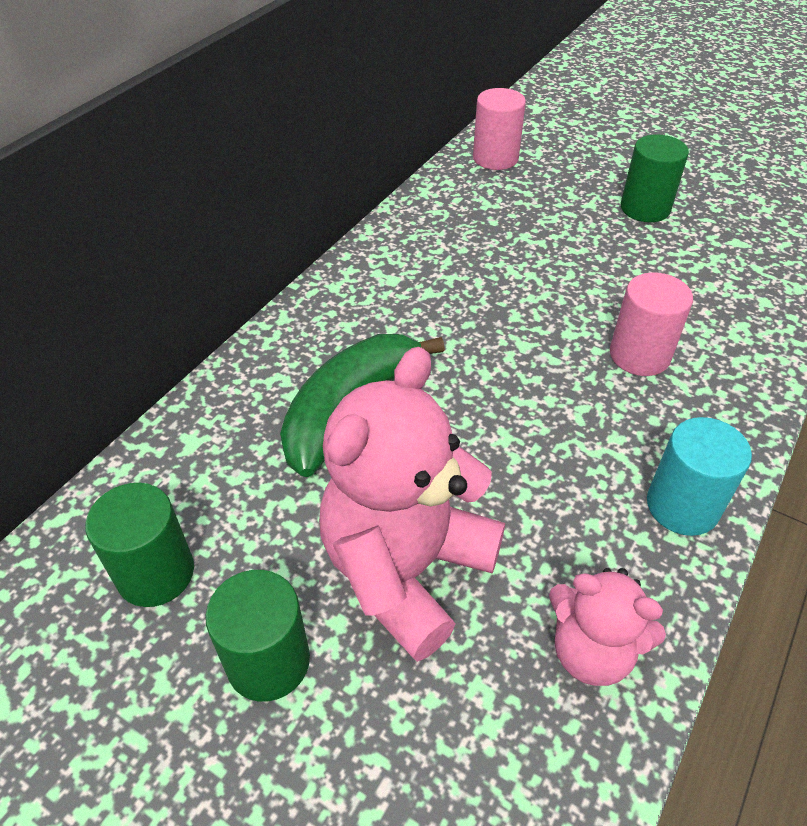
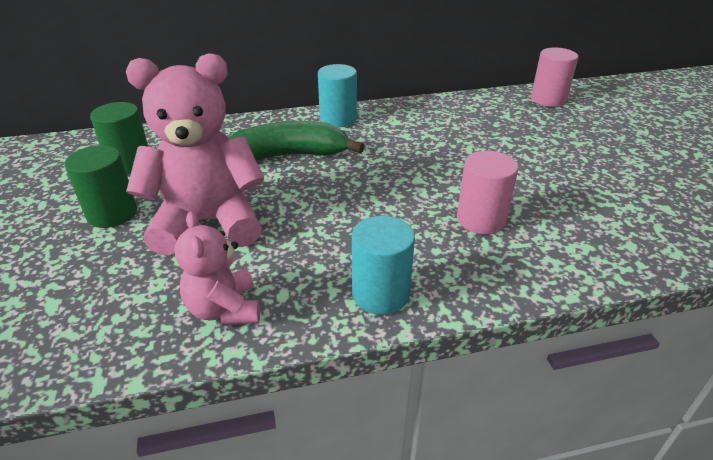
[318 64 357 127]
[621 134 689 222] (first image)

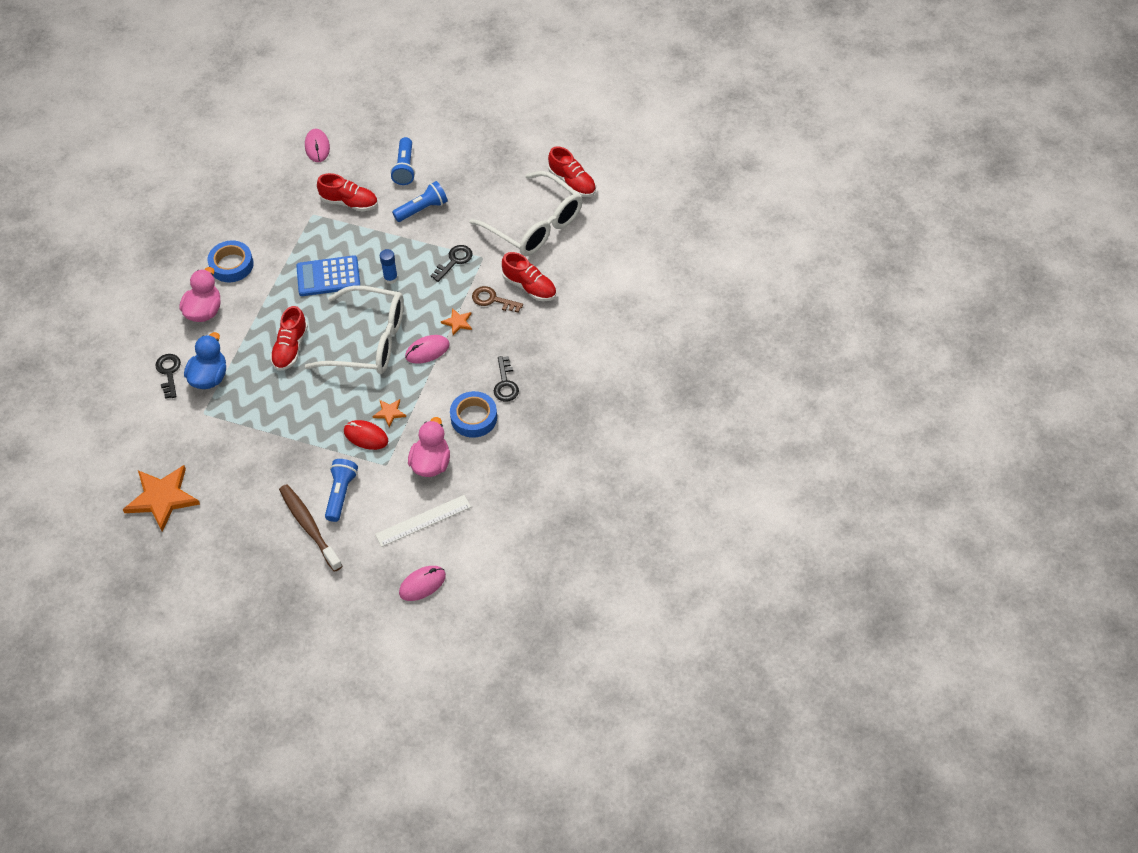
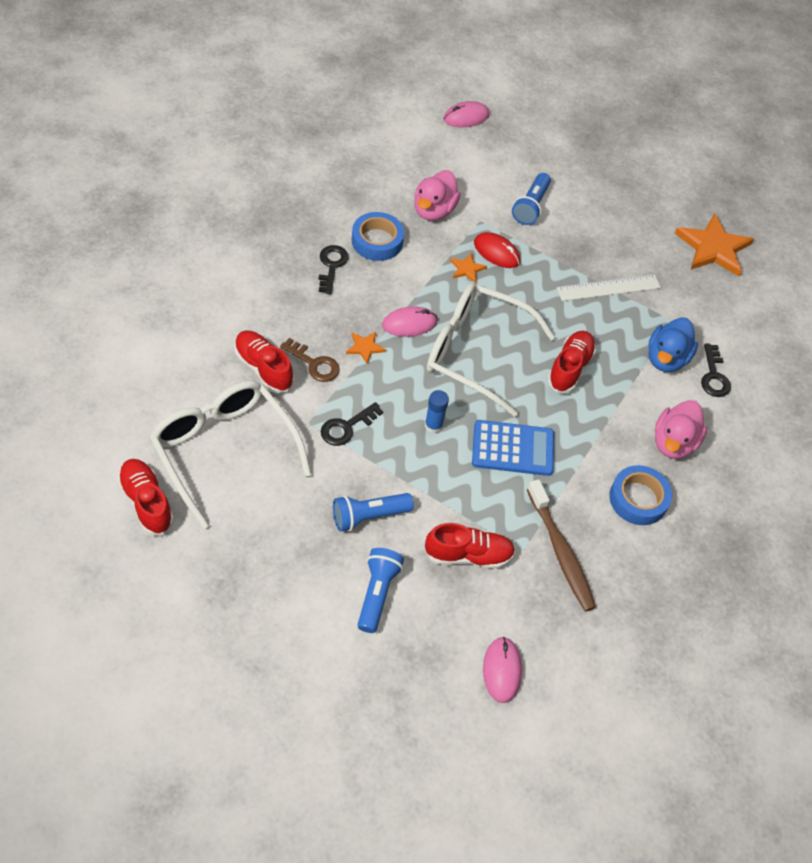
[424 523 515 569]
[527 479 596 612]
[557 275 661 301]

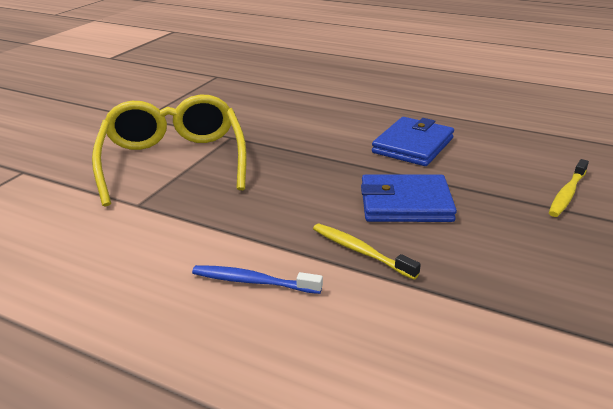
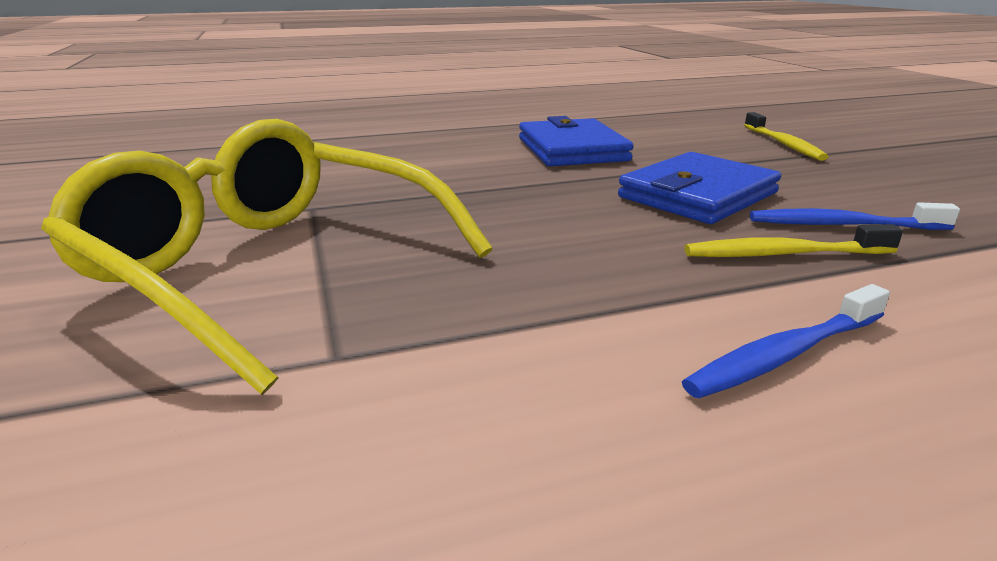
[750 202 960 230]

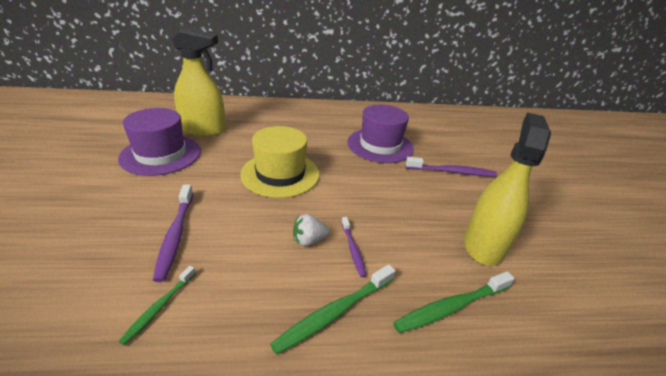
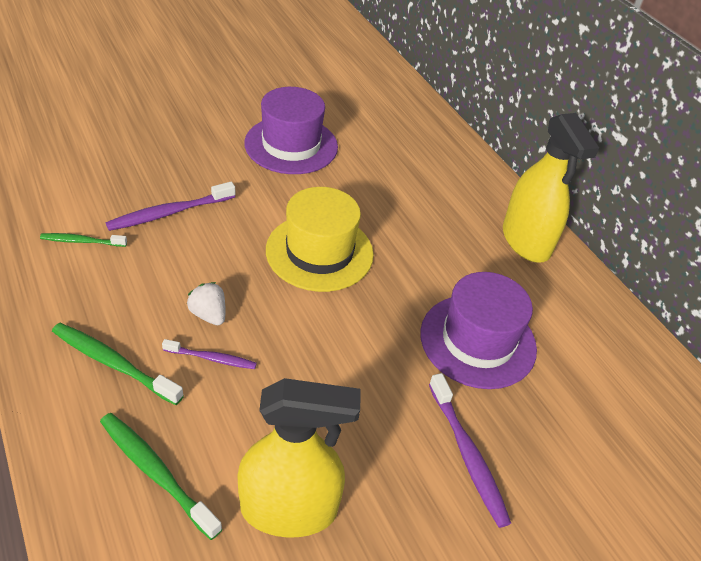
[162 339 257 369]
[503 113 599 262]

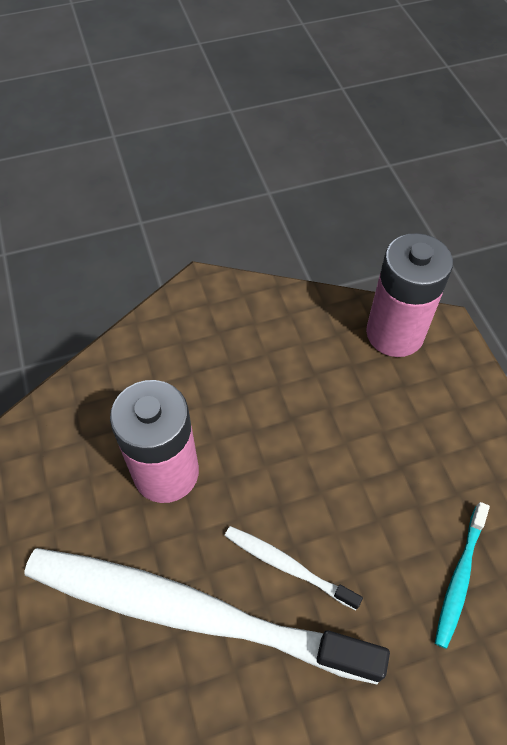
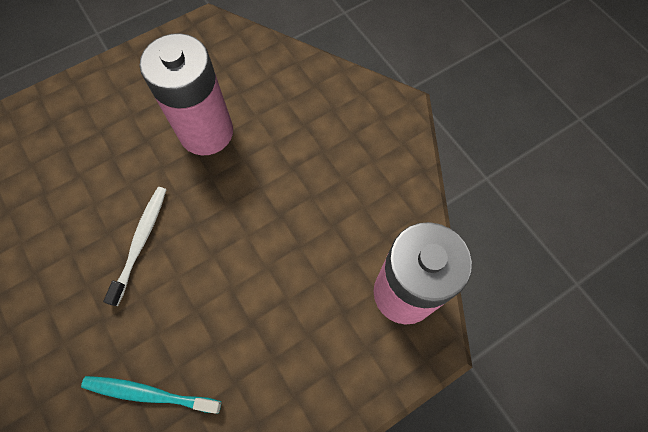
[24 548 390 684] (first image)

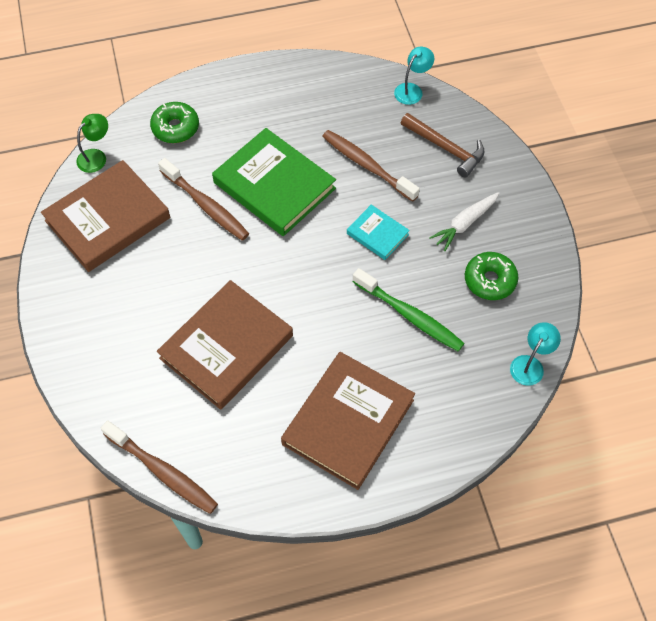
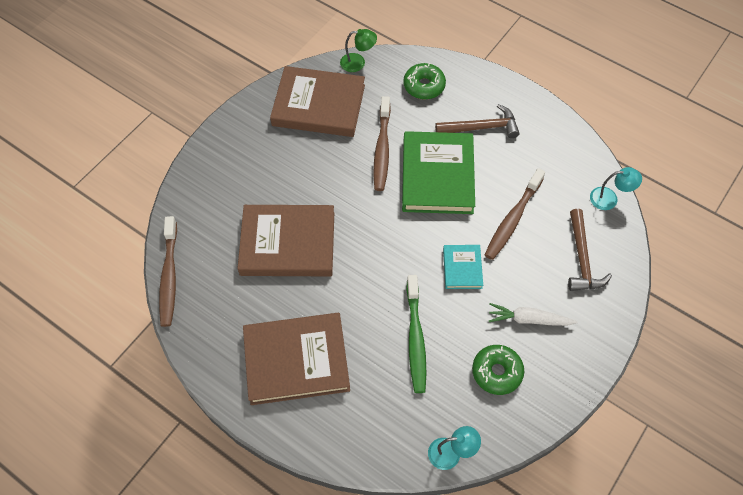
[435 104 519 138]
[485 168 545 260]

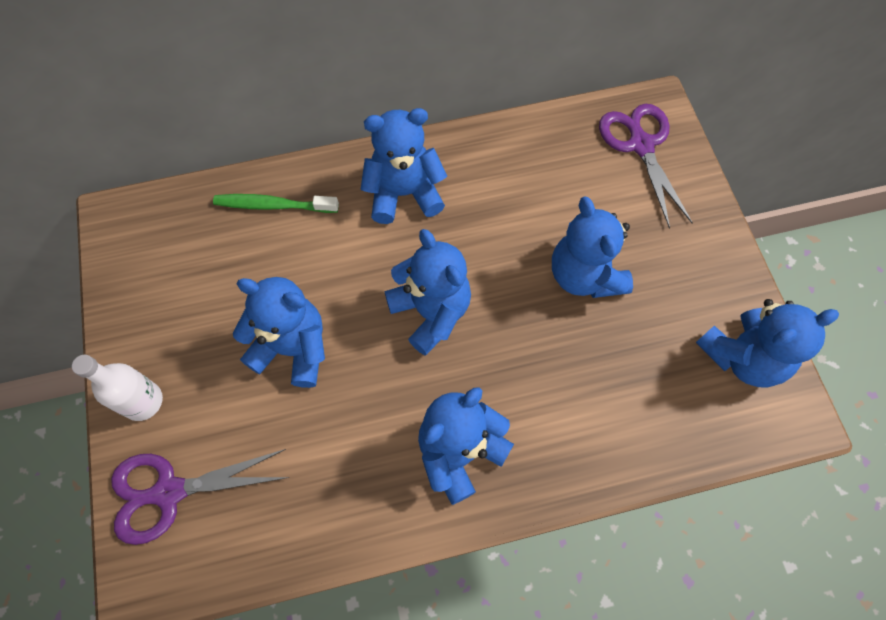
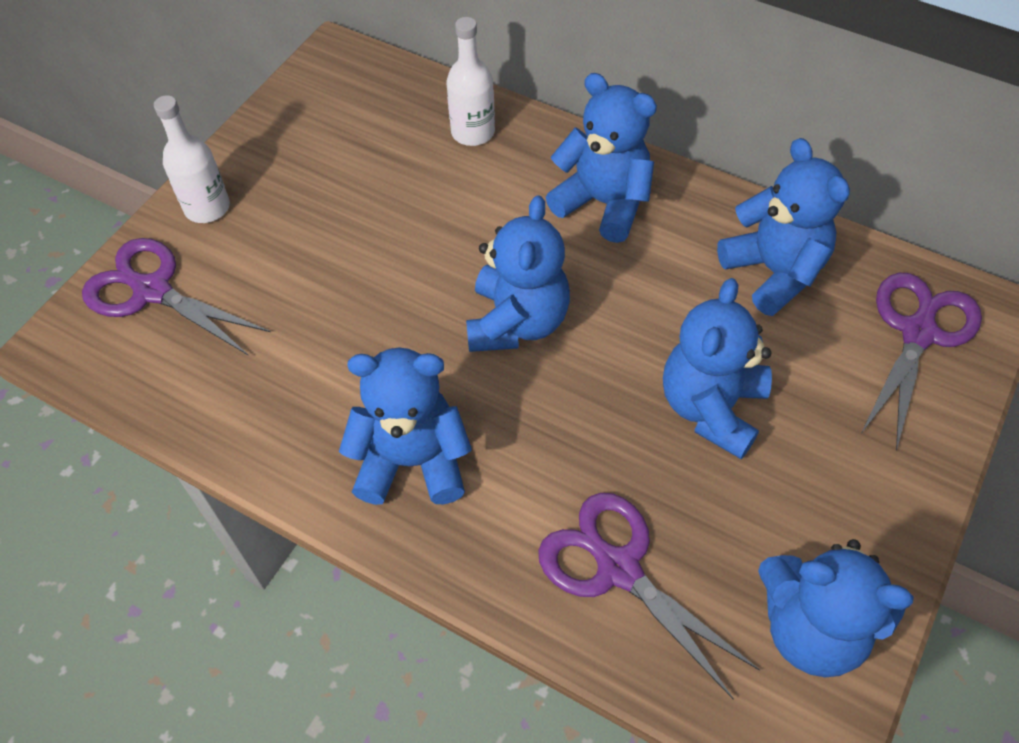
[446 17 495 146]
[538 493 760 700]
[717 138 850 316]

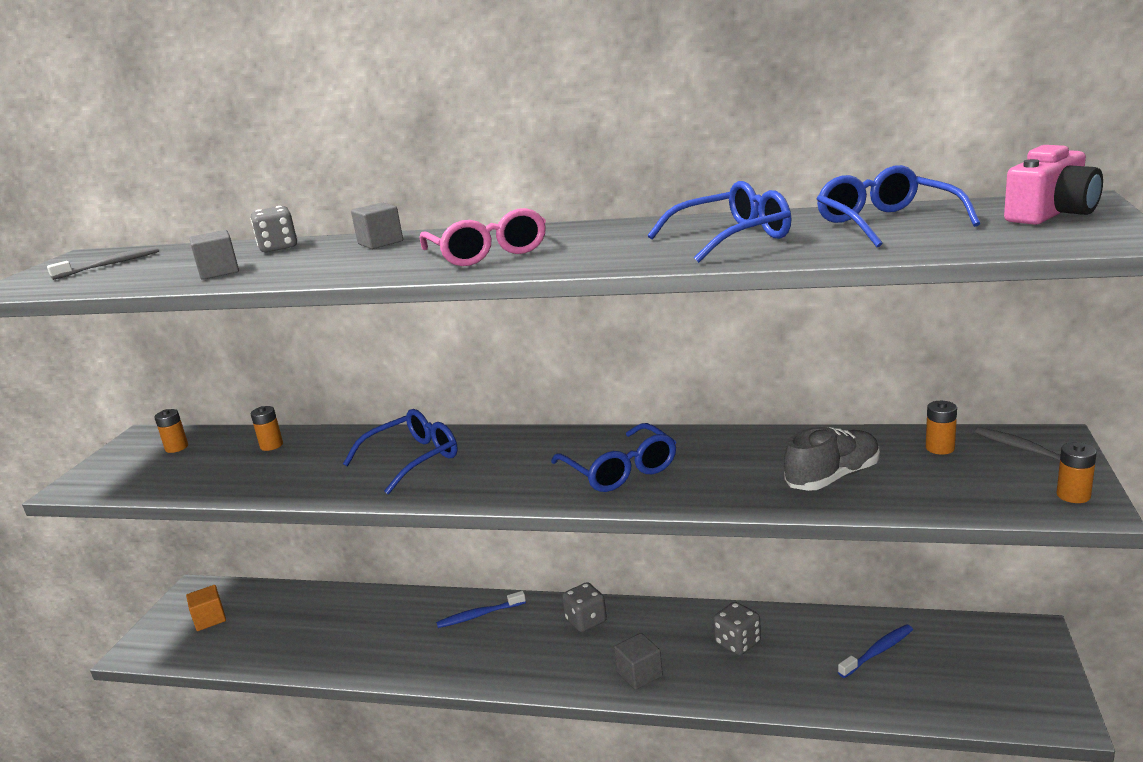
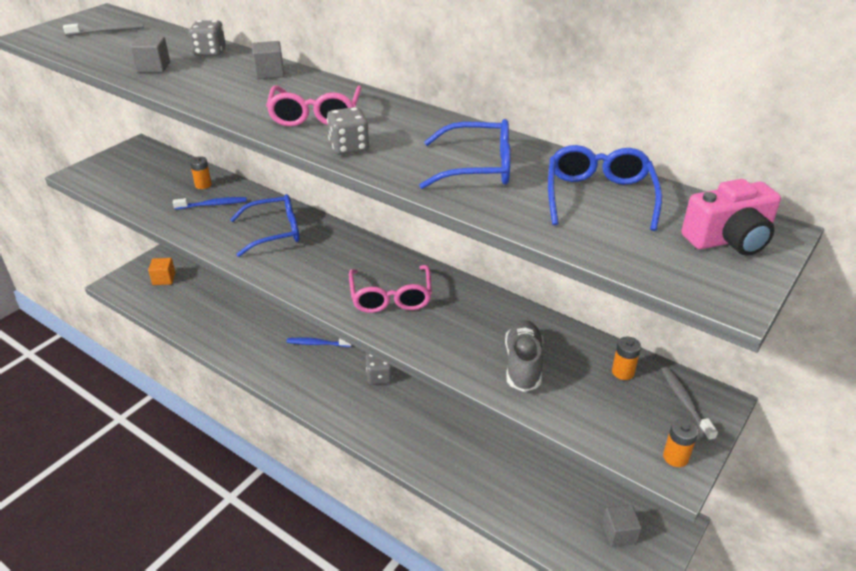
[173 197 247 210]
[327 107 369 155]
[349 265 432 313]
[505 320 543 392]
[602 505 642 547]
[154 409 188 453] (first image)

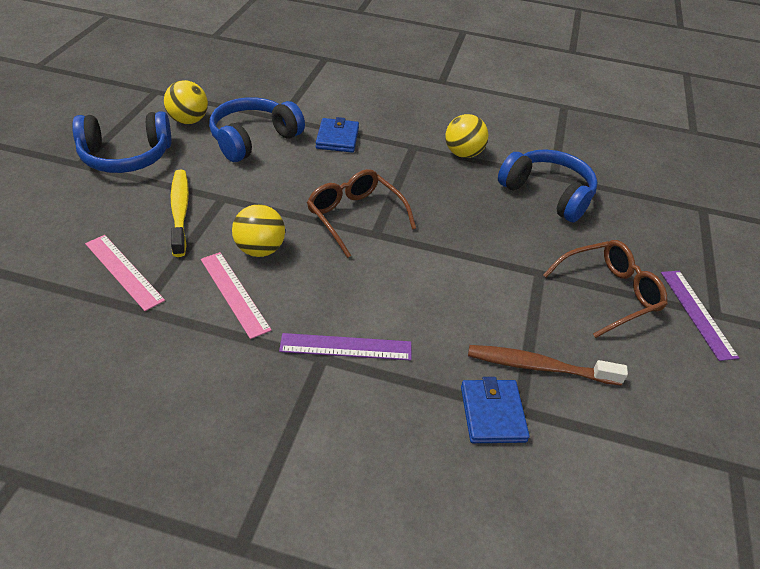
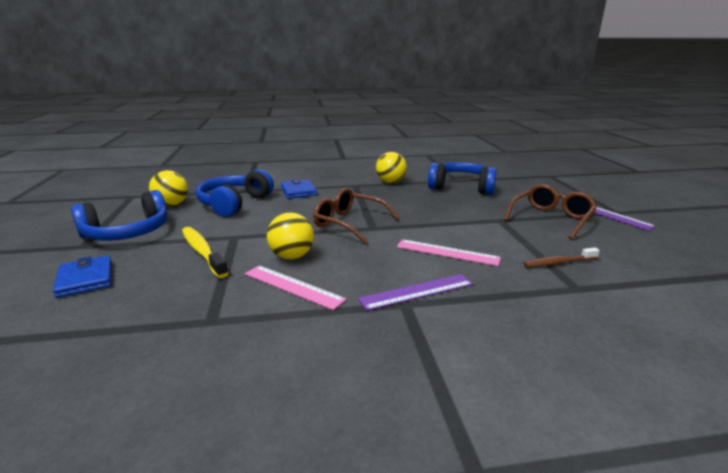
[53 255 112 298]
[397 239 501 266]
[523 247 600 267]

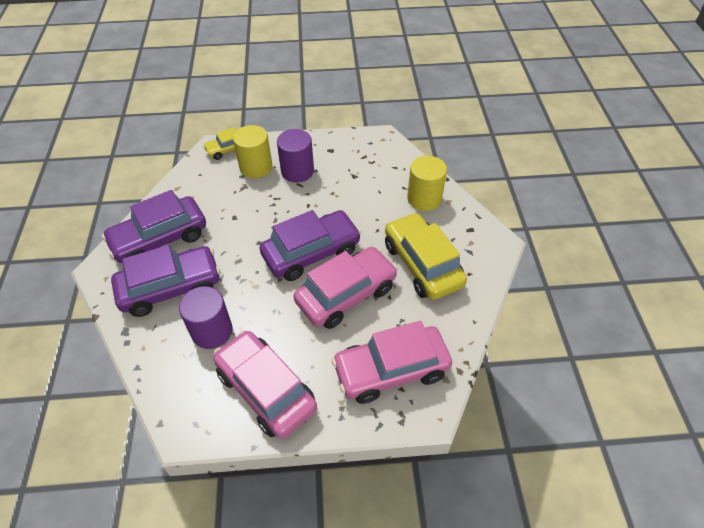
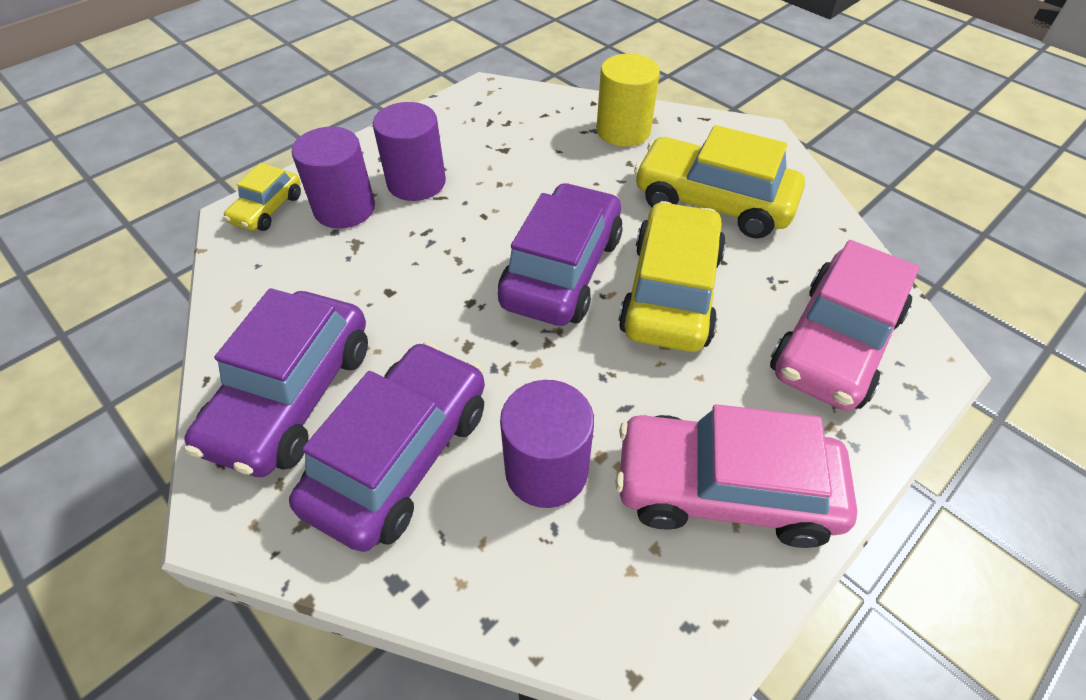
[292 127 375 229]
[618 201 726 352]

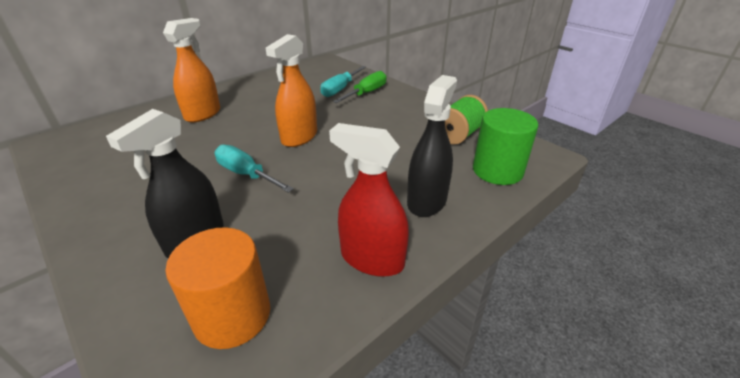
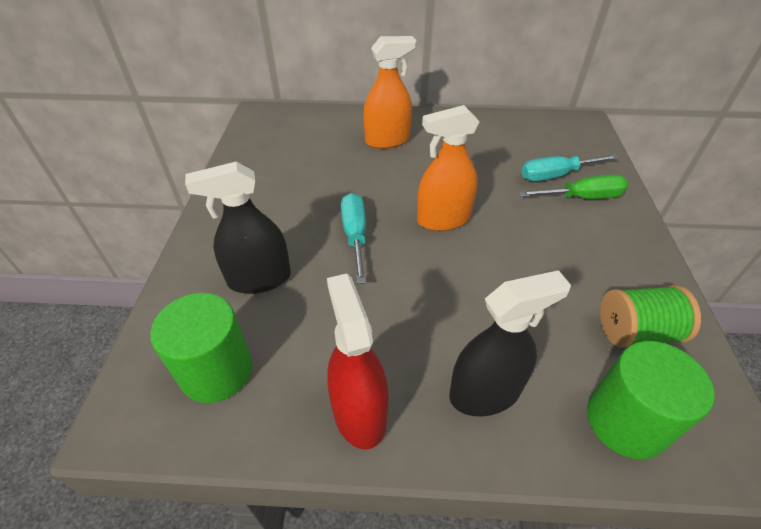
[150 293 252 403]

